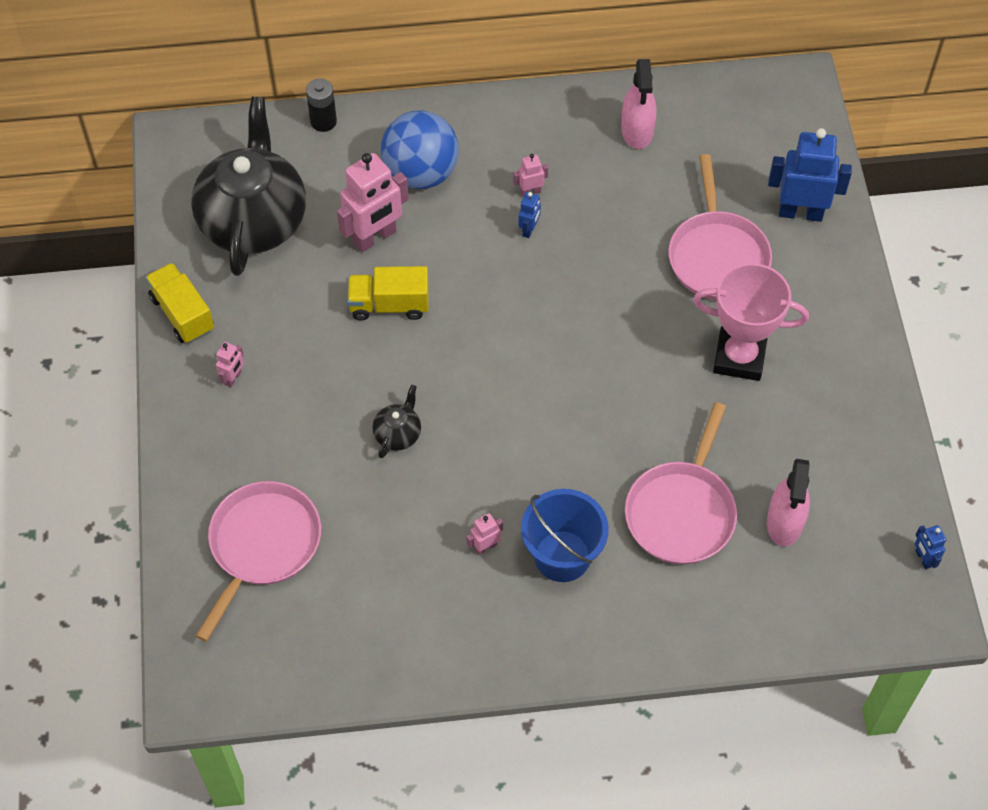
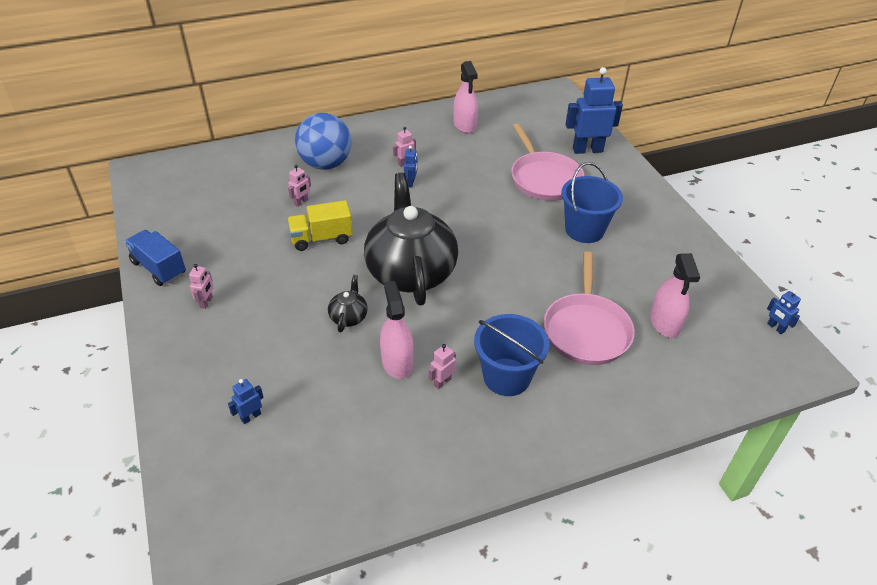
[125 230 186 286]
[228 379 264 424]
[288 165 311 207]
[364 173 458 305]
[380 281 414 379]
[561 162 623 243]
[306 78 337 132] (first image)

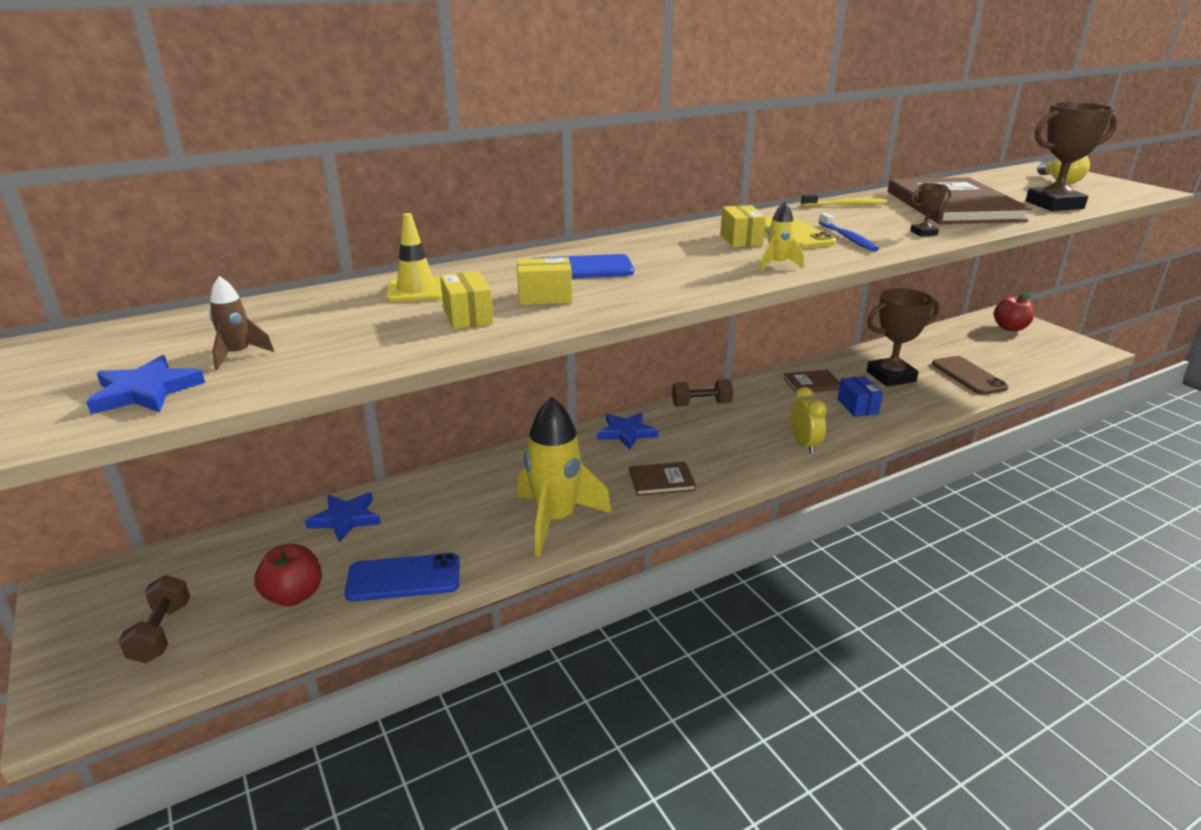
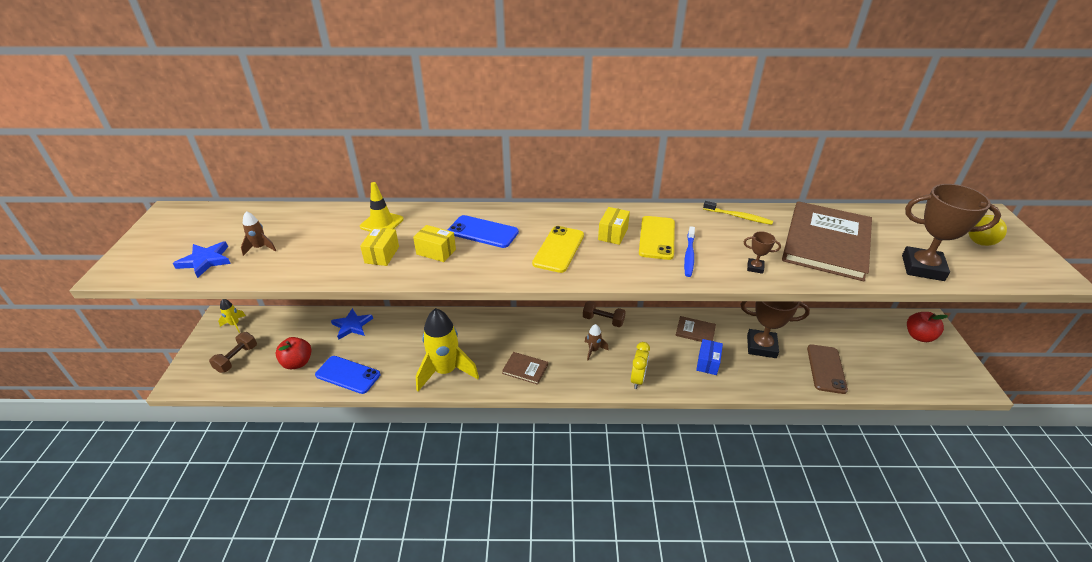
[218 299 246 333]
[532 226 584 273]
[585 324 609 360]
[597 413 659 450] (first image)

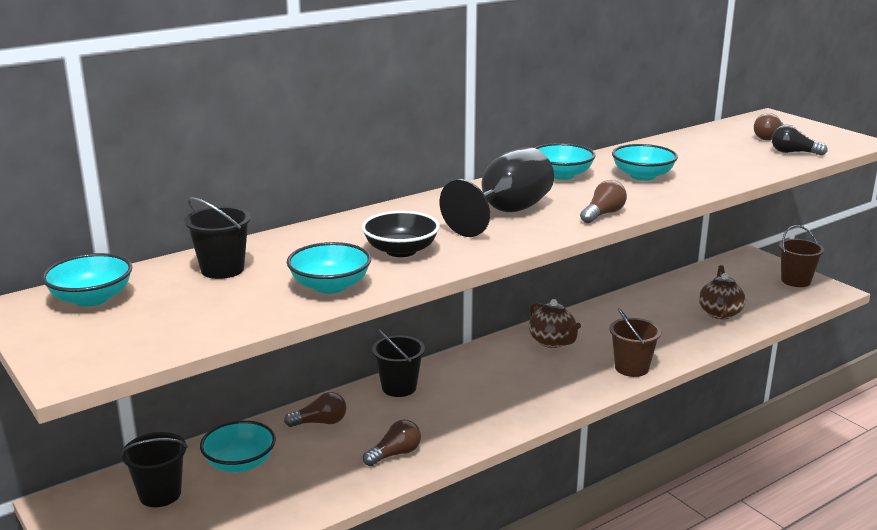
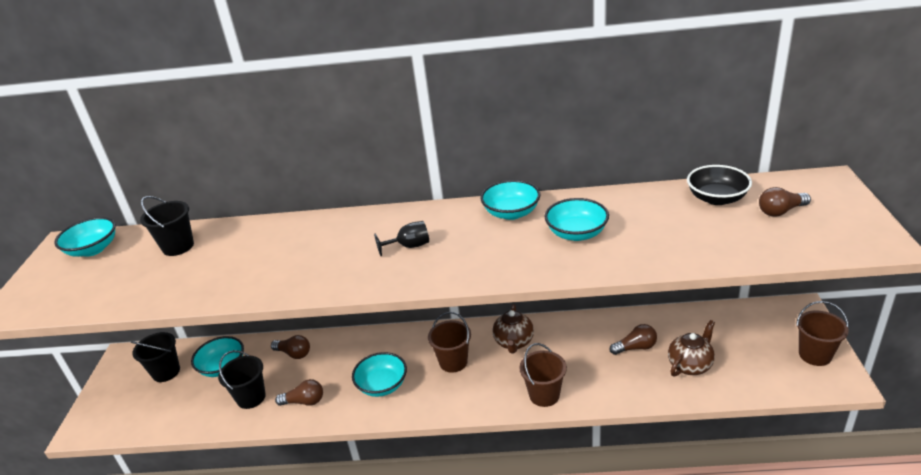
[218 350 266 409]
[352 352 407 397]
[374 221 429 256]
[428 312 471 373]
[610 324 657 355]
[687 165 752 205]
[771 125 828 156] (first image)

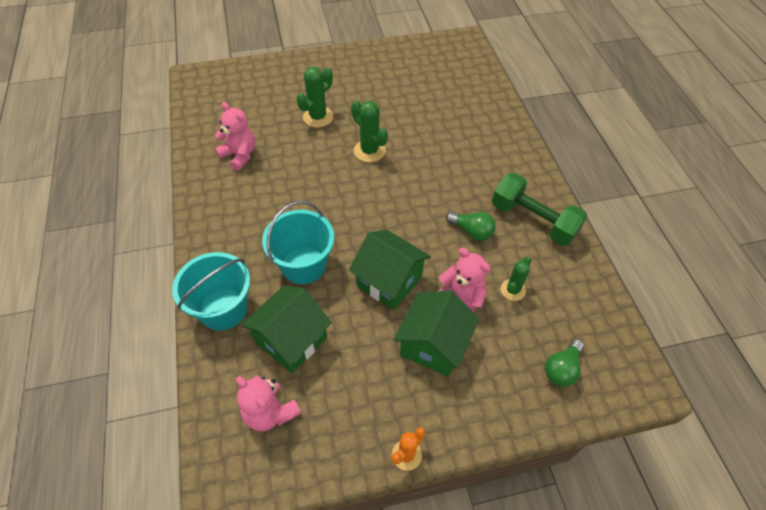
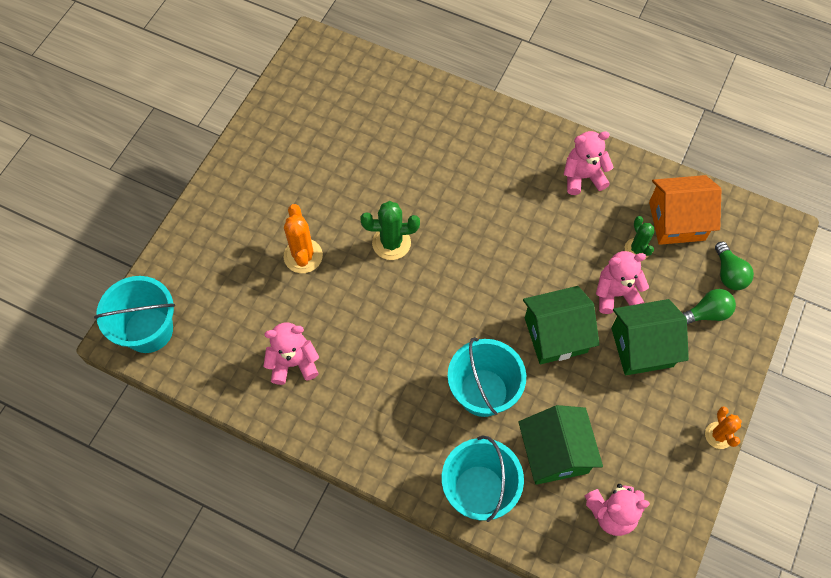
[94 276 175 353]
[284 204 323 273]
[564 131 614 195]
[611 299 689 375]
[649 175 721 245]
[683 289 736 324]

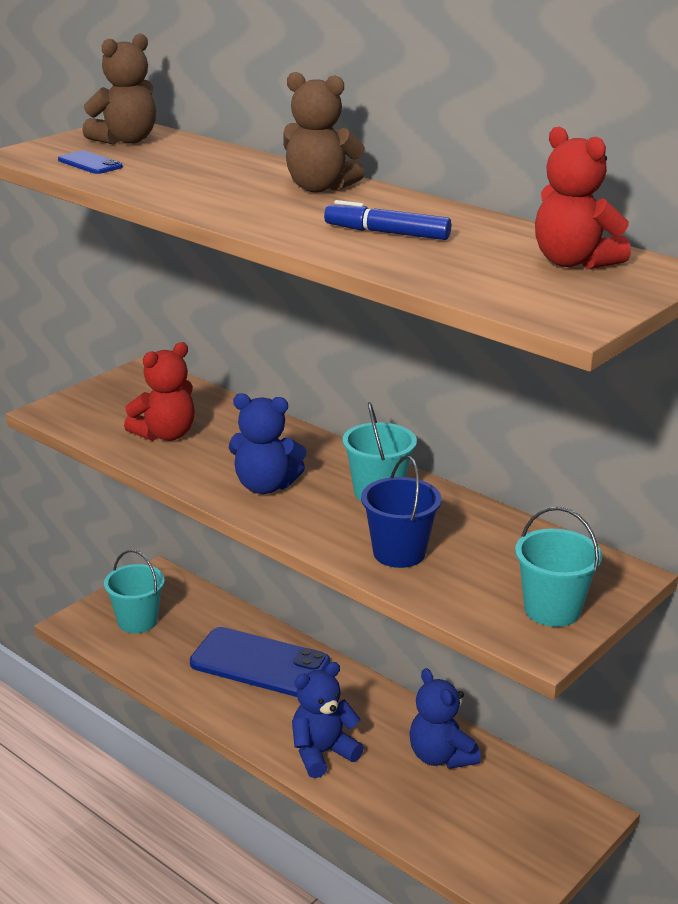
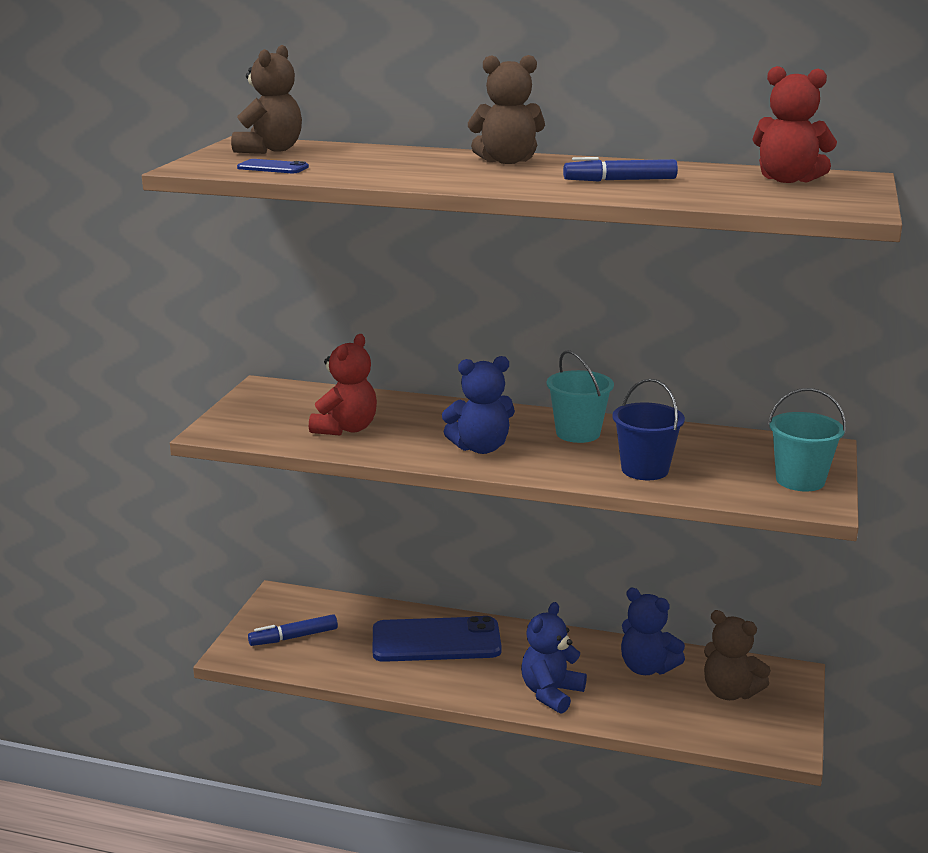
[248 614 338 646]
[704 610 771 700]

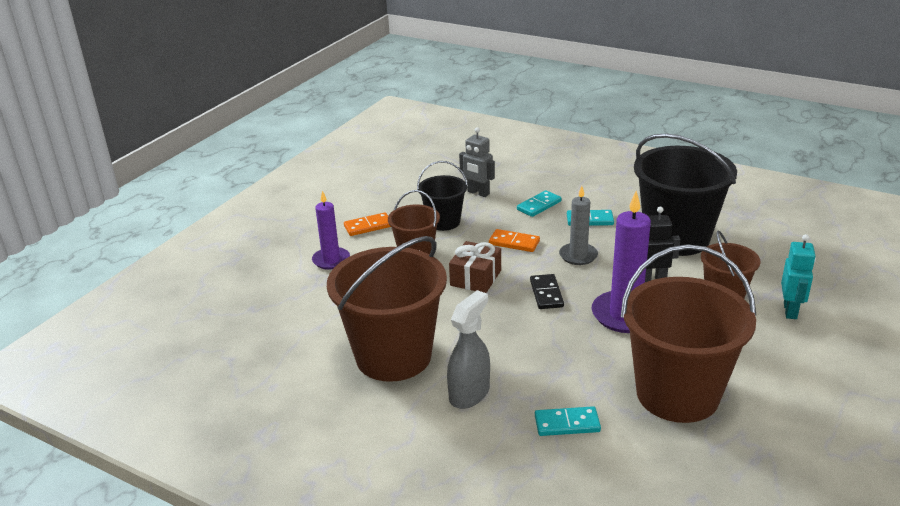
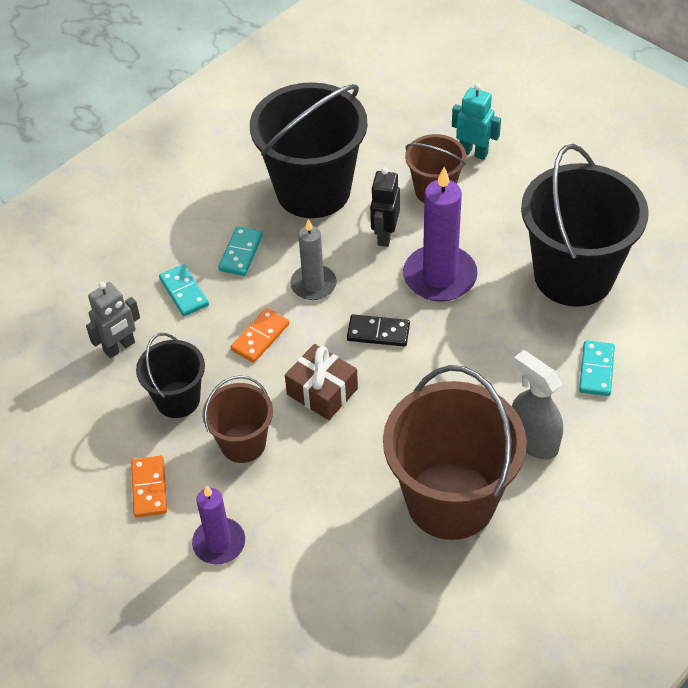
[521 144 649 307]

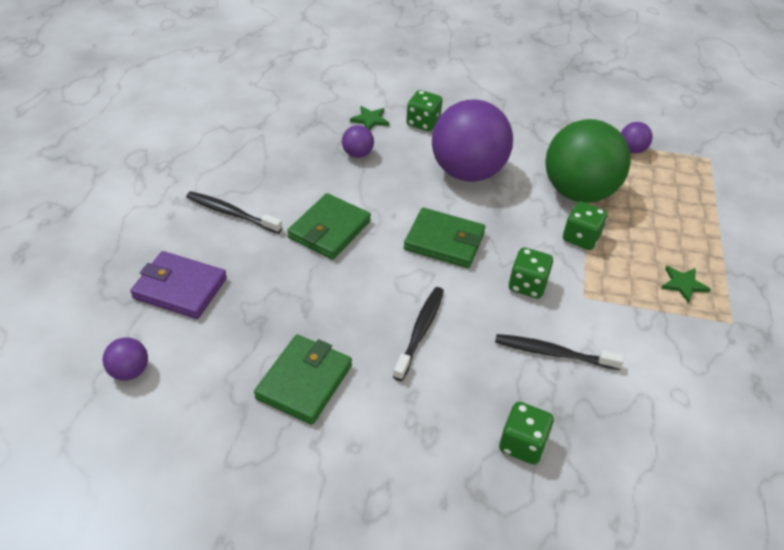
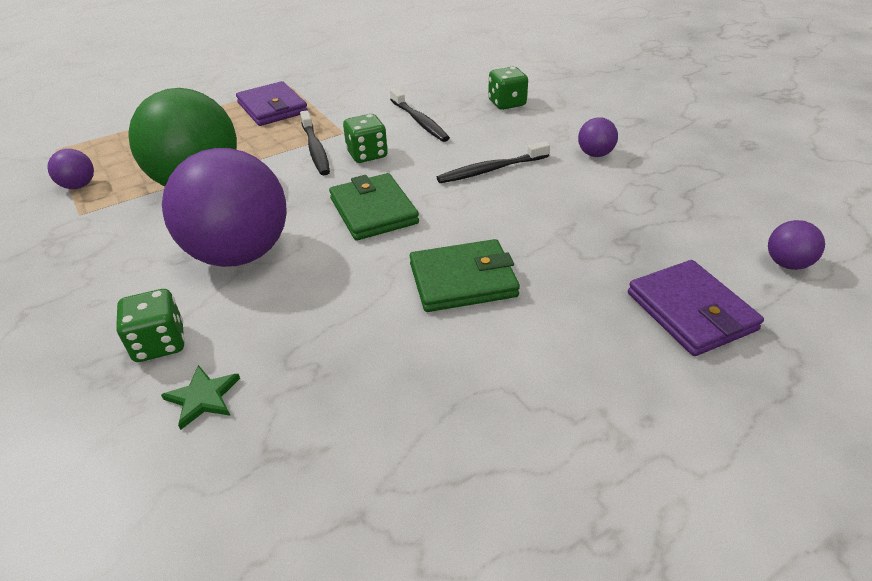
[236 81 308 126]
[300 110 330 175]
[578 117 618 157]
[254 335 352 425] (first image)
[563 201 608 250] (first image)

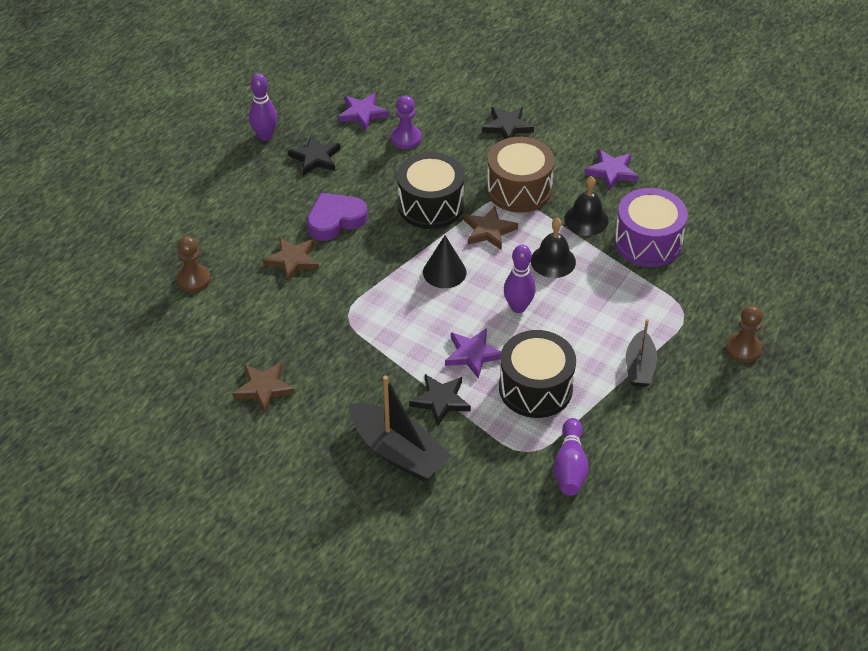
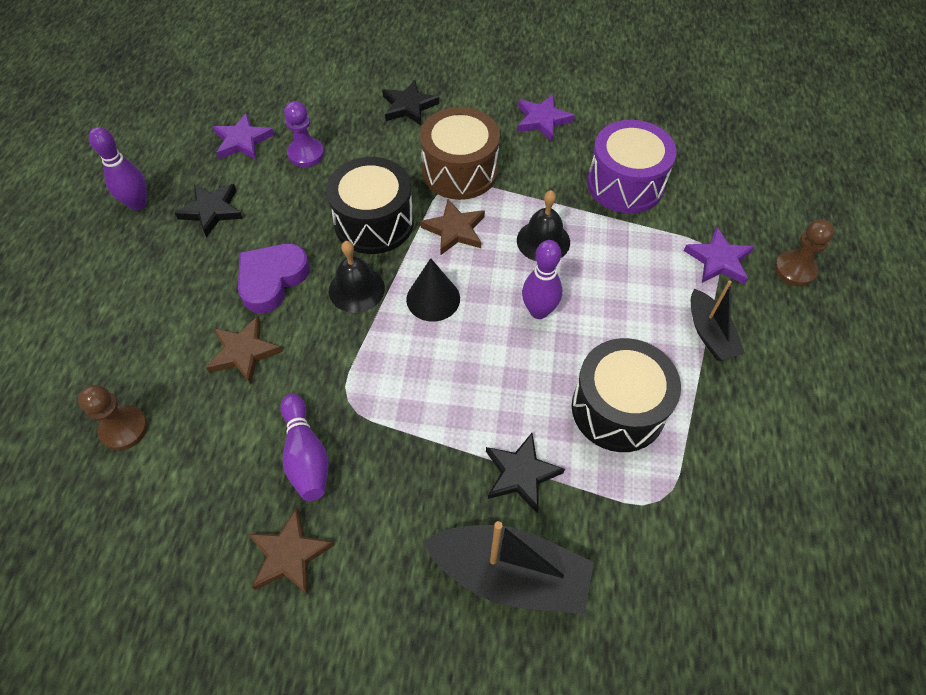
[280 394 329 501]
[329 241 385 313]
[684 227 754 284]

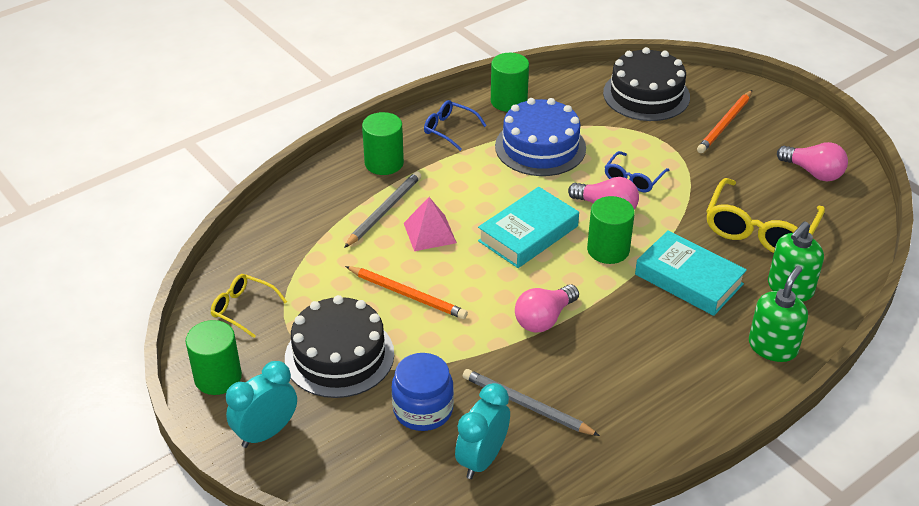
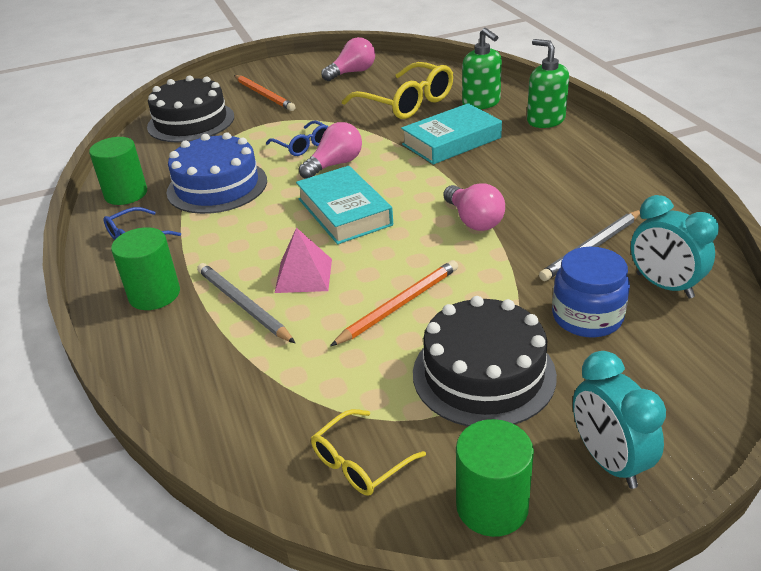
[587 196 635 264] (first image)

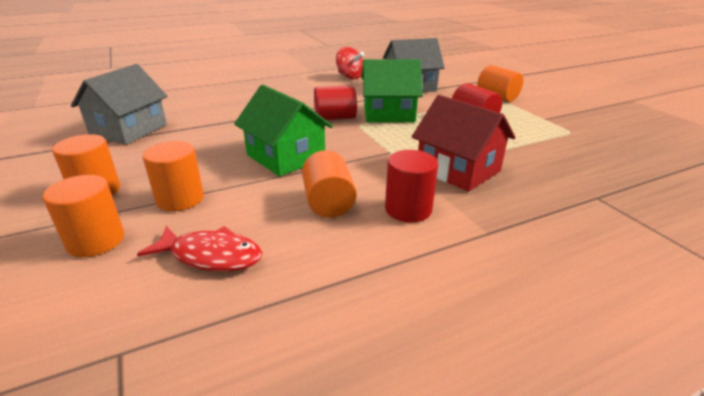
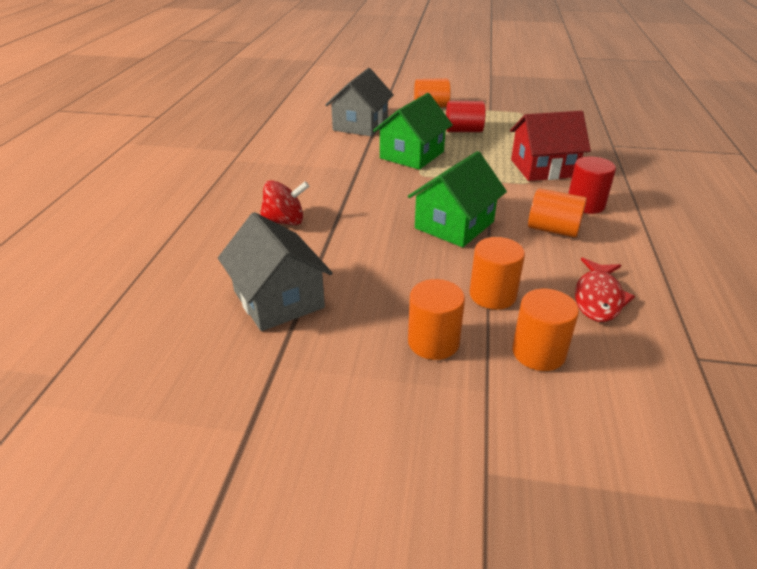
[260 180 309 225]
[408 151 507 247]
[575 258 635 322]
[314 85 357 120] (first image)

